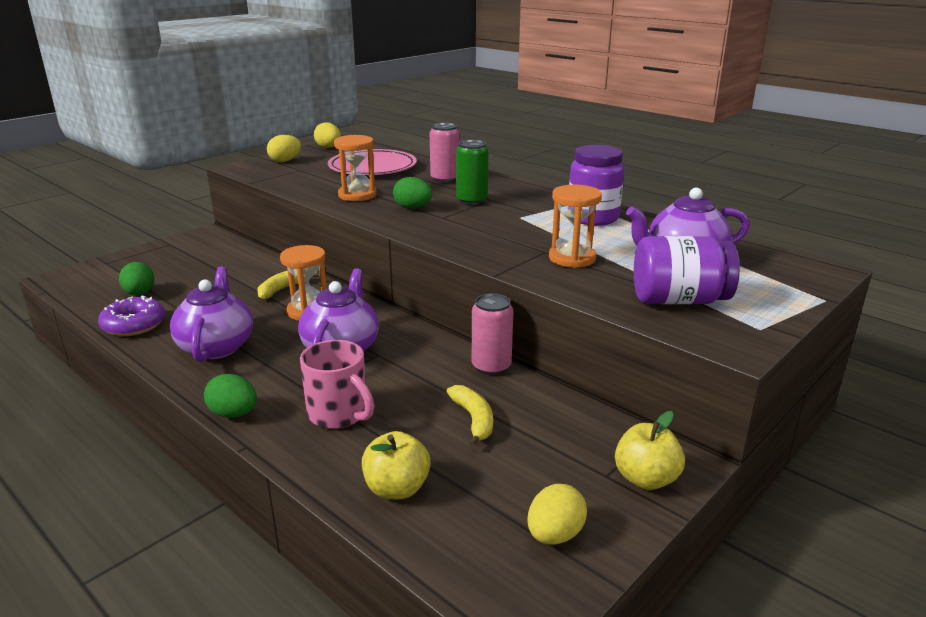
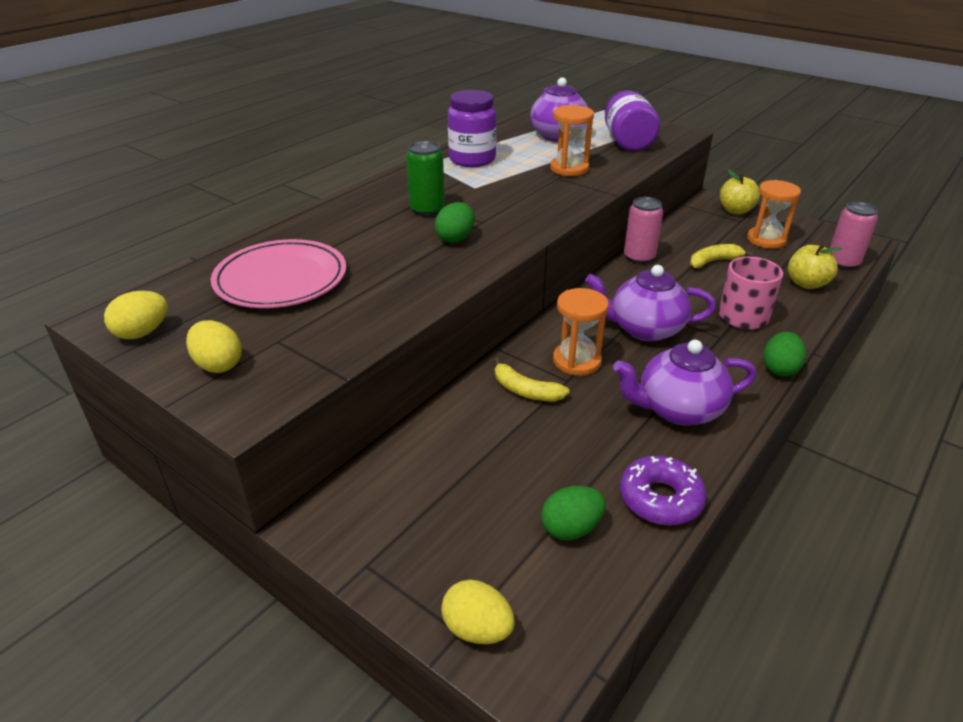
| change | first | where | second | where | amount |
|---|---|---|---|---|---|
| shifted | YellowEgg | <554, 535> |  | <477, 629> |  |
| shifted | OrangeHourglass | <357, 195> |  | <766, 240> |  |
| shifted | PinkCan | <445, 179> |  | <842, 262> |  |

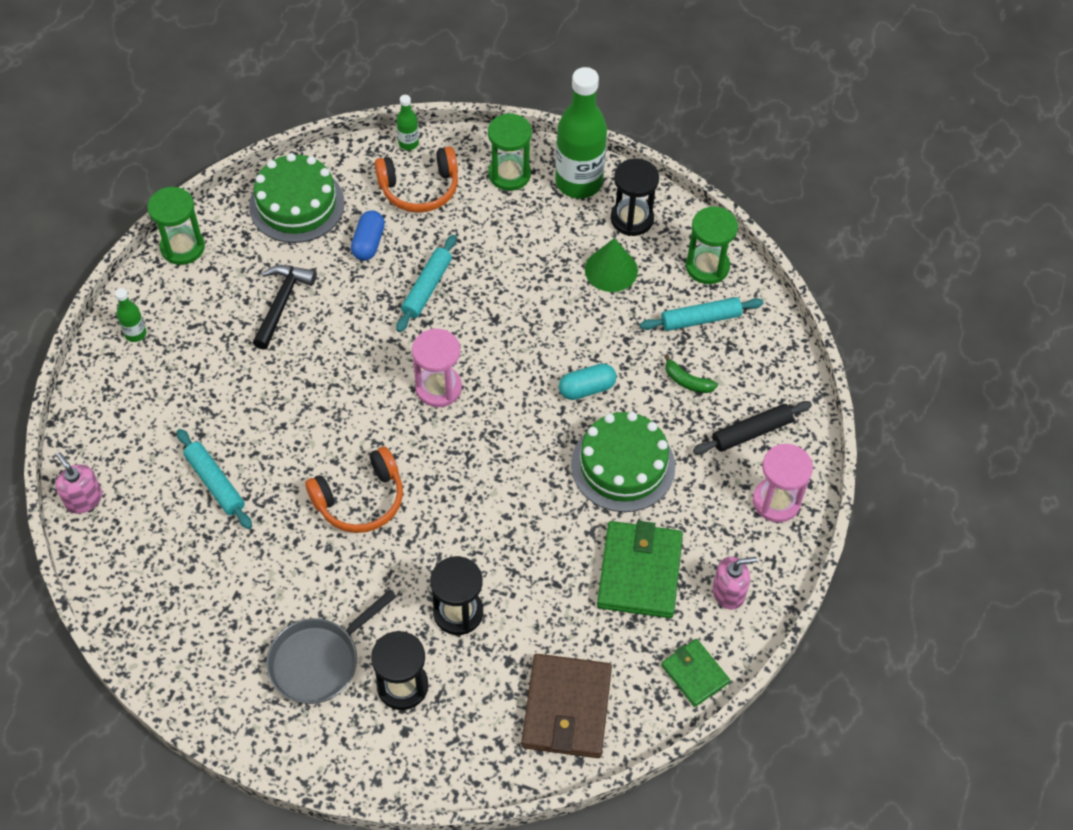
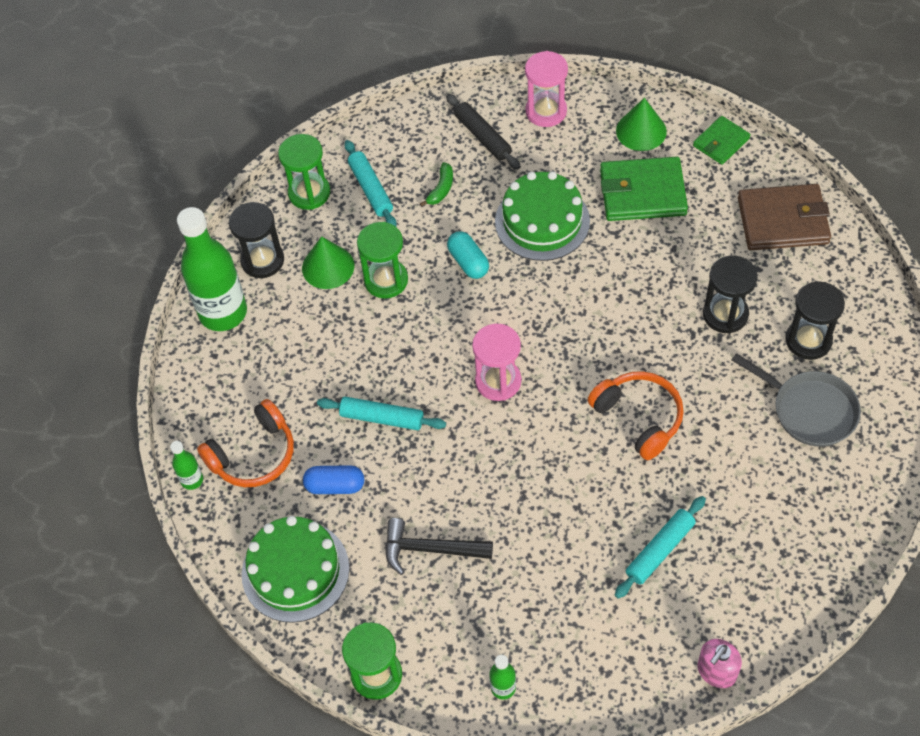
| change | first | where | second | where | amount |
|---|---|---|---|---|---|
| rotated | OrangeHeadphones | <419, 188> |  | <253, 454> | 75 degrees clockwise |
| shifted | GreenHourglass | <509, 174> |  | <386, 280> |  |
| swapped | PinkSoapDispenser | <728, 592> | GreenCone | <641, 131> |  |

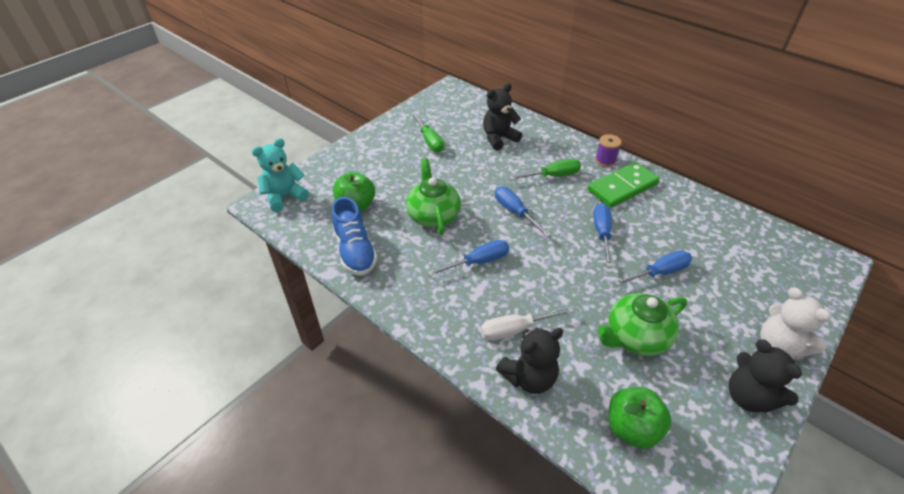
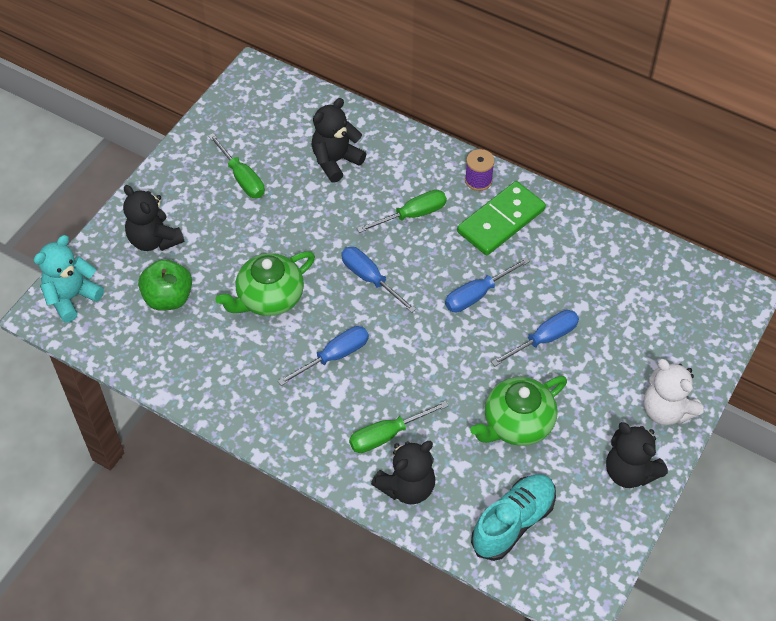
| change | first | where | second | where | amount |
|---|---|---|---|---|---|
| new |  |  | BlackTeddyBear | <154, 240> |  |
| rotated | GreenTeapot | <433, 215> |  | <269, 298> | 105 degrees counterclockwise |
| repainted | WhiteScrewdriver | <515, 329> | GreenScrewdriver | <387, 435> |  |
| rotated | BlueScrewdriver | <602, 233> |  | <477, 295> | 120 degrees counterclockwise |
| swapped | GreenApple | <632, 428> | TurquoiseShoe | <513, 522> |  |
| gone | BlueShoe | <355, 251> |  |  |  |

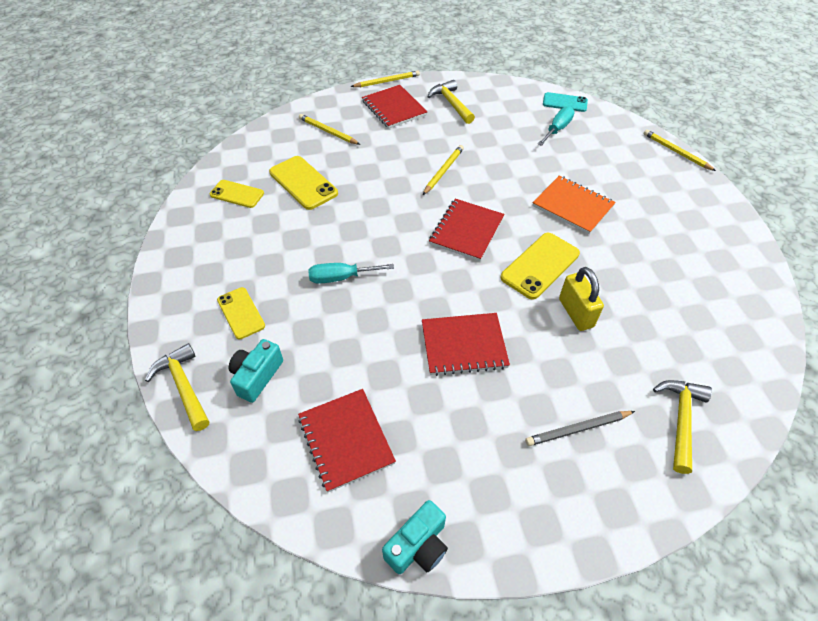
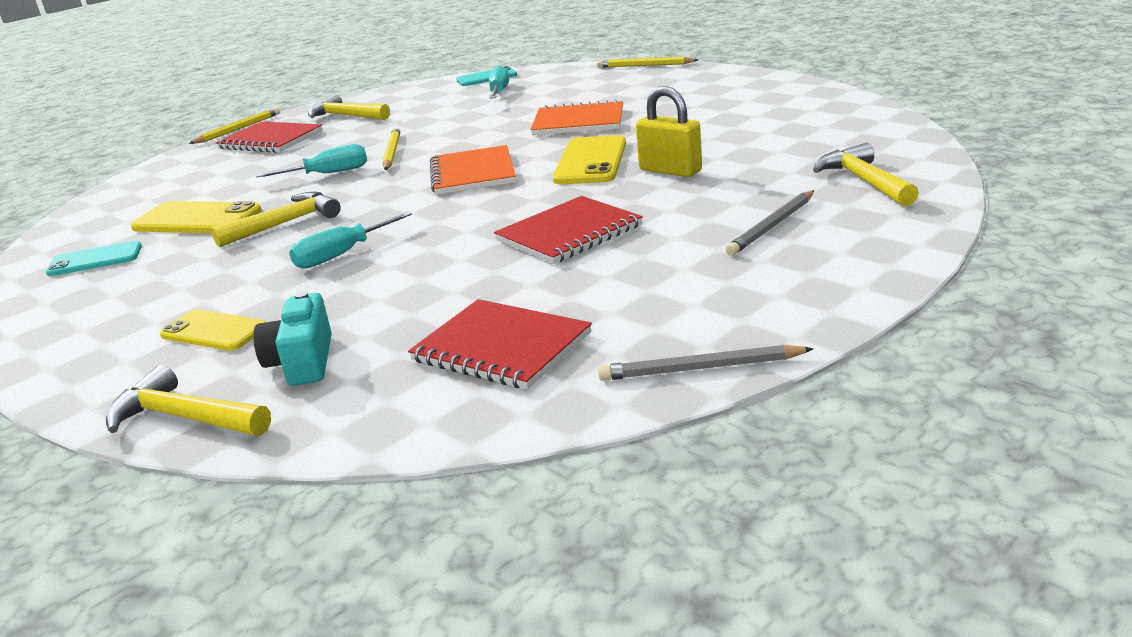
| change | first | where | second | where | amount |
|---|---|---|---|---|---|
| repainted | YellowPhone | <237, 194> | TurquoisePhone | <95, 260> |  |
| new |  |  | YellowHammer | <285, 223> |  |
| new |  |  | TurquoiseScrewdriver | <329, 173> |  |
| repainted | RedNotebook | <466, 231> | OrangeNotebook | <473, 173> |  |
| swapped | TurquoiseCamera | <418, 546> | GreyPencil | <701, 368> |  |
| gone | YellowPencil | <328, 131> |  |  |  |

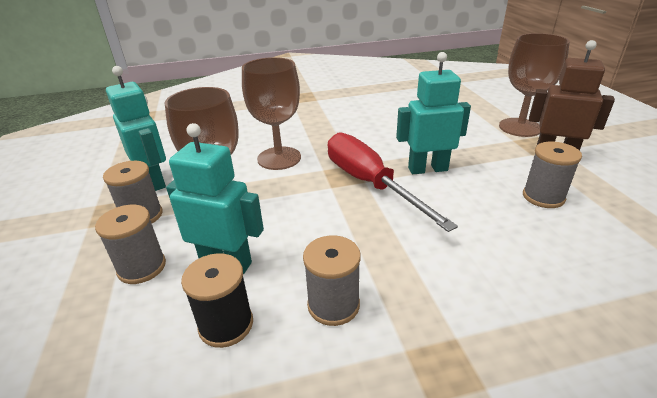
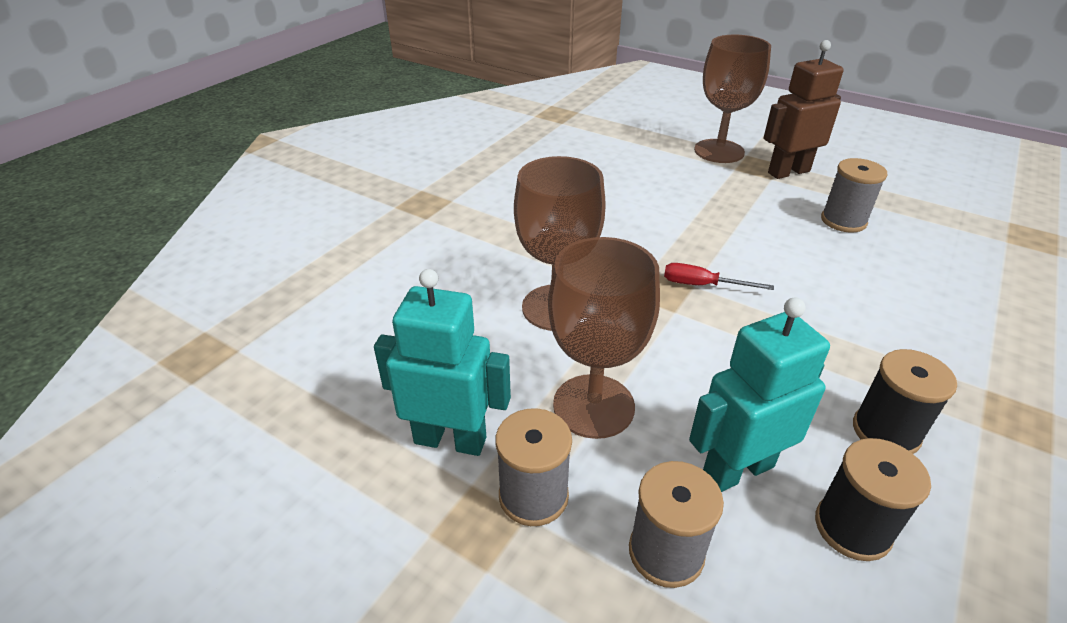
| change | first | where | second | where | amount |
|---|---|---|---|---|---|
| scaled | RedScrewdriver | <369, 183> |  | <702, 285> | x0.44 |
| repainted | GreySpool | <333, 305> | BlackSpool | <885, 432> |  |
| gone | TurquoiseRobot | <427, 169> |  |  |  |

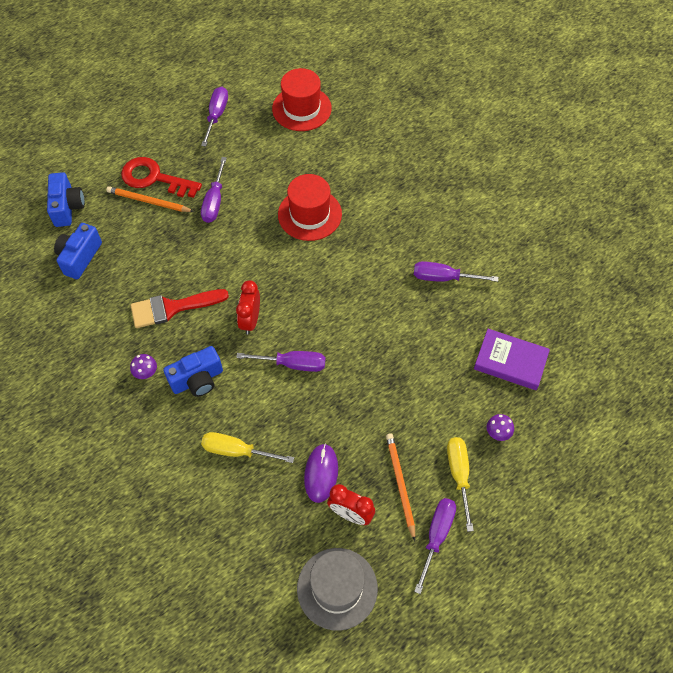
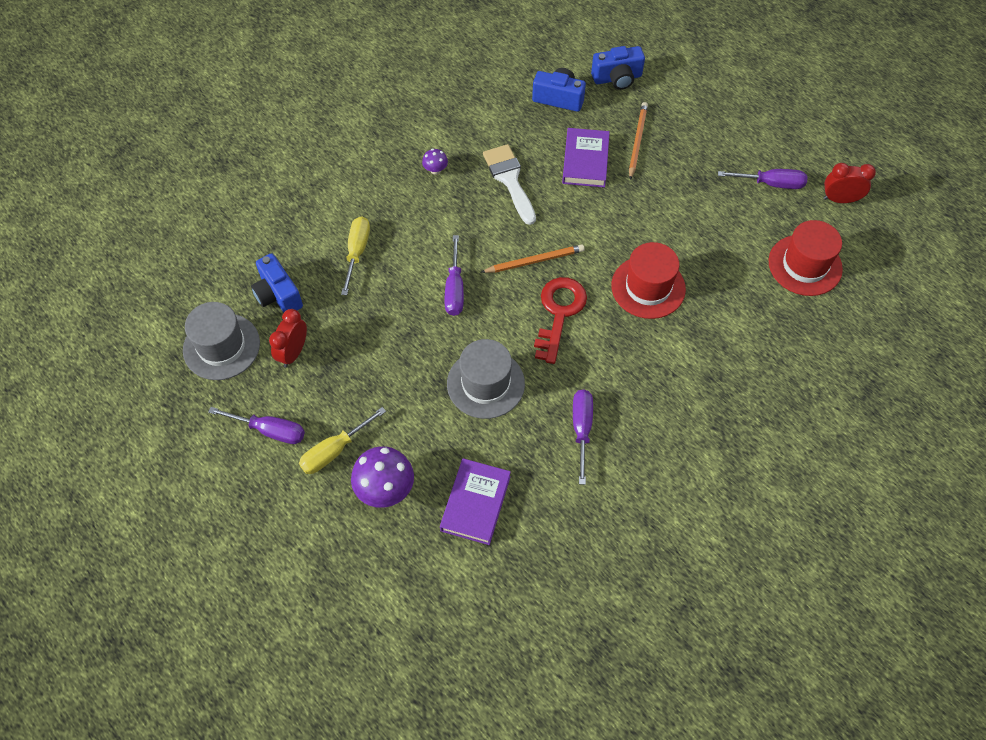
| change | first | where | second | where | amount |
|---|---|---|---|---|---|
| shifted | BlueCamera | <197, 380> |  | <278, 295> |  |
| rotated | YellowScrewdriver | <459, 475> |  | <335, 450> | 150 degrees clockwise |
| scaled | PurpleMushroom | <498, 433> |  | <385, 489> | x2.02 |
| new |  |  | GreyHat | <485, 383> |  |
| shifted | OrangePencil | <400, 484> |  | <534, 261> |  |
| repainted | RedBrush | <172, 308> | WhiteBrush | <509, 180> |  |
| shifted | RedKey | <154, 178> |  | <559, 313> |  |
| new |  |  | PurpleBook | <585, 161> |  |
| shifted | RedClock | <250, 320> |  | <840, 199> |  |
| gone | PurpleScrewdriver | <214, 201> |  |  |  |
| gone | PurpleMouse | <321, 473> |  |  |  |

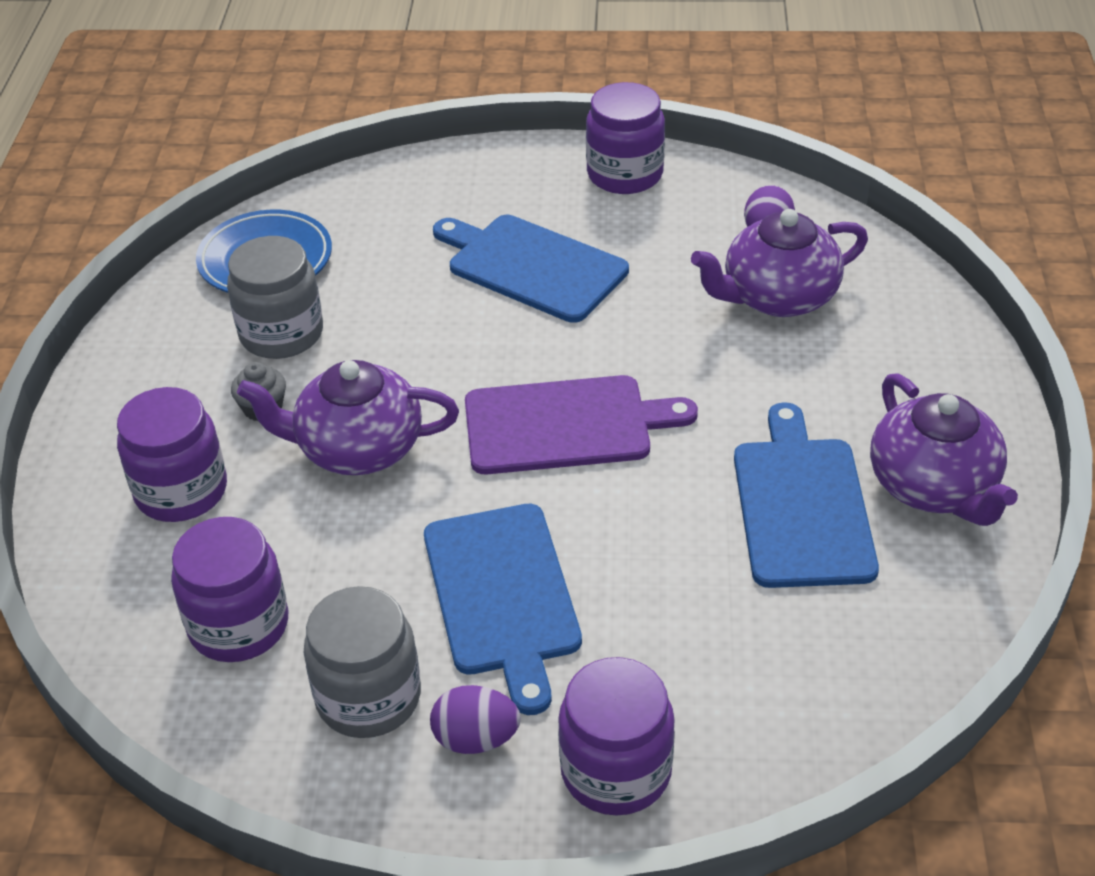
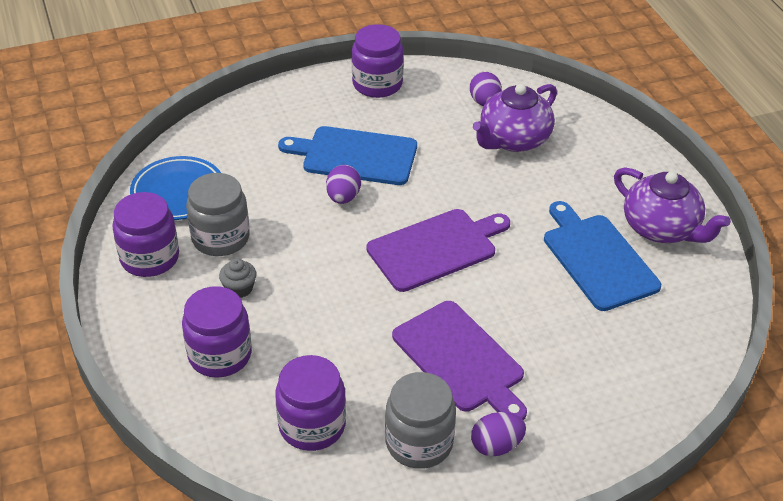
| change | first | where | second | where | amount |
|---|---|---|---|---|---|
| shifted | PurpleJar | <616, 771> |  | <150, 258> |  |
| new |  |  | PurpleEgg | <343, 197> |  |
| repainted | BlueCuttingBoard | <503, 596> | PurpleCuttingBoard | <461, 360> |  |
| gone | PurpleTeapot | <357, 449> |  |  |  |

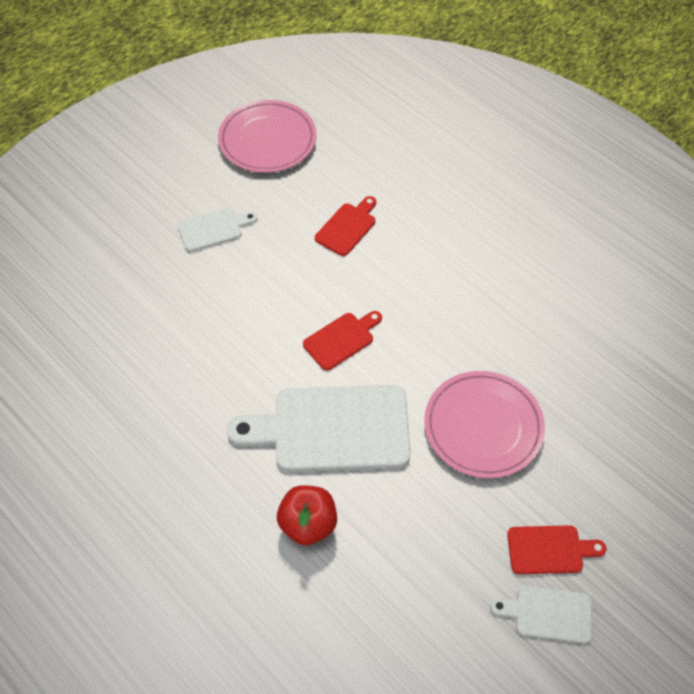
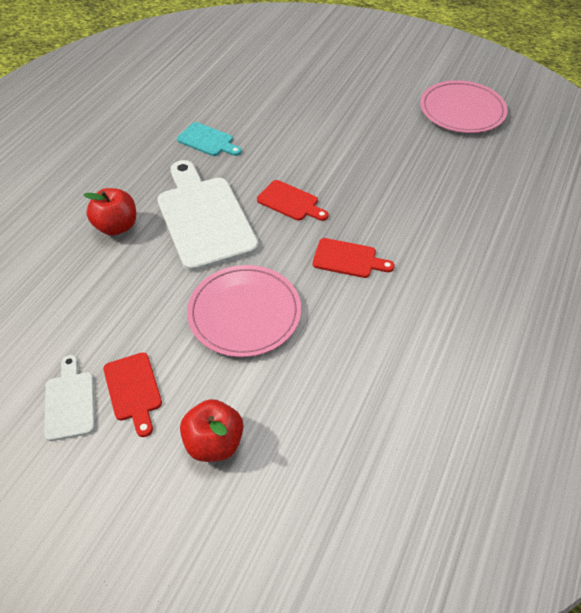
| change | first | where | second | where | amount |
|---|---|---|---|---|---|
| new |  |  | TurquoiseCuttingBoard | <207, 141> |  |
| new |  |  | RedApple | <214, 442> |  |
| shifted | RedCuttingBoard | <347, 227> |  | <348, 259> |  |
| gone | WhiteCuttingBoard | <213, 229> |  |  |  |

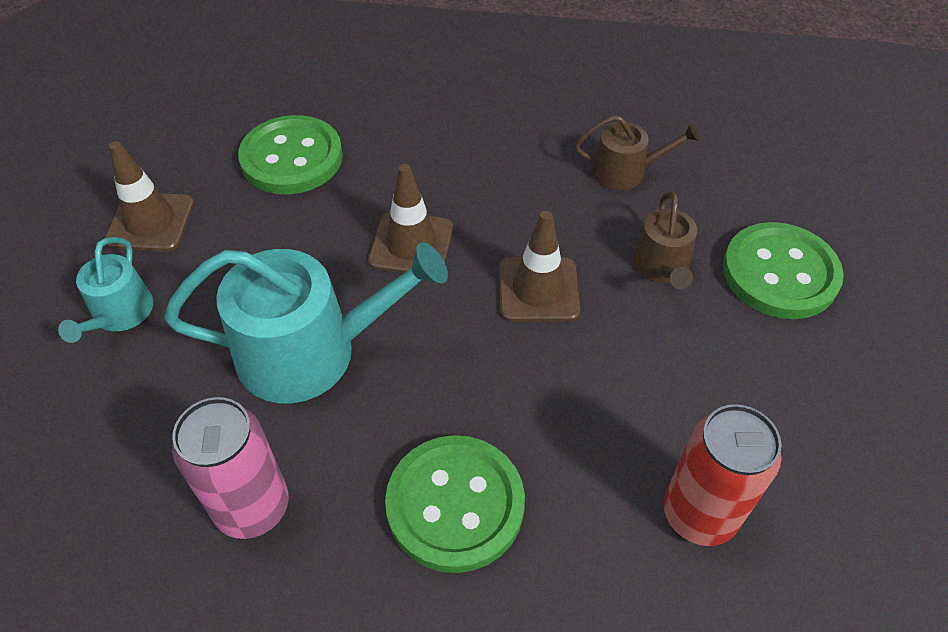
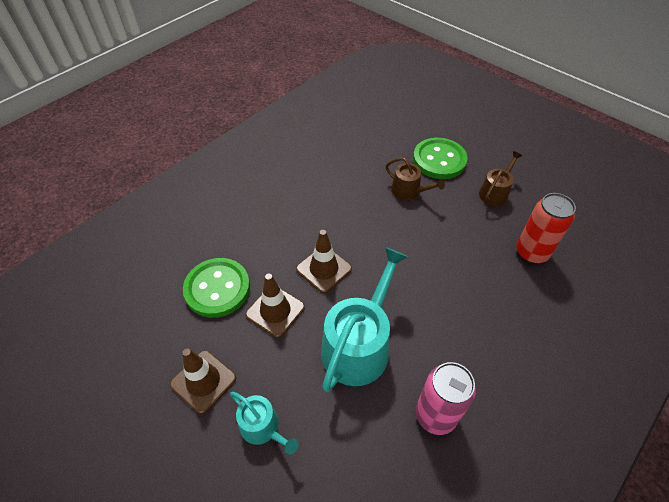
| change | first | where | second | where | amount |
|---|---|---|---|---|---|
| shifted | BrownTrafficCone | <538, 290> |  | <275, 311> |  |
| shifted | BrownWateringCan | <625, 172> |  | <495, 192> |  |
| gone | GreenButton | <455, 504> |  |  |  |

